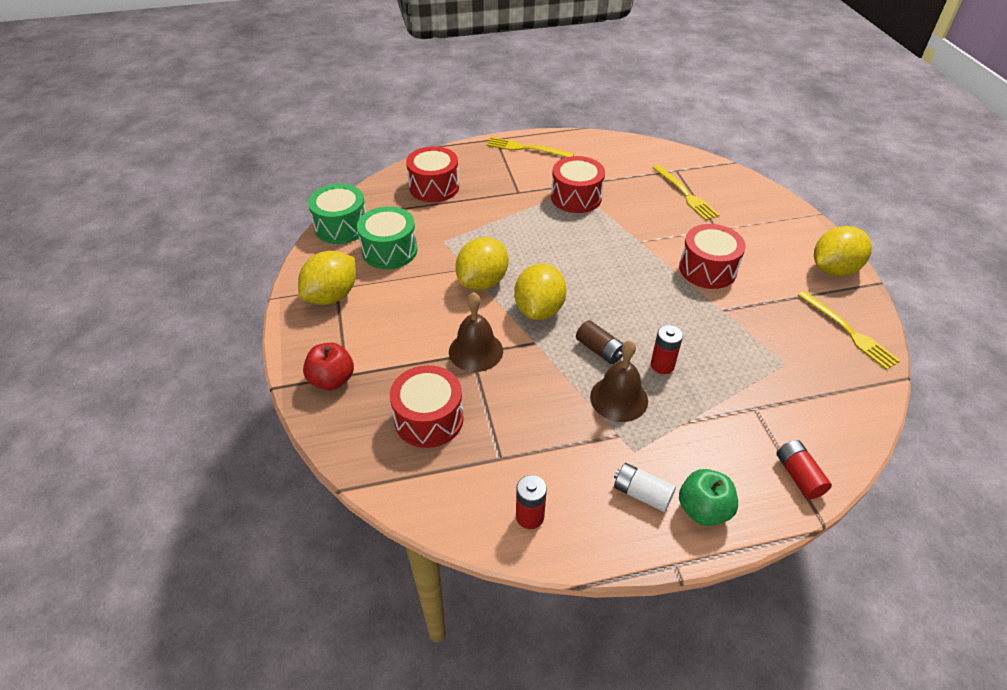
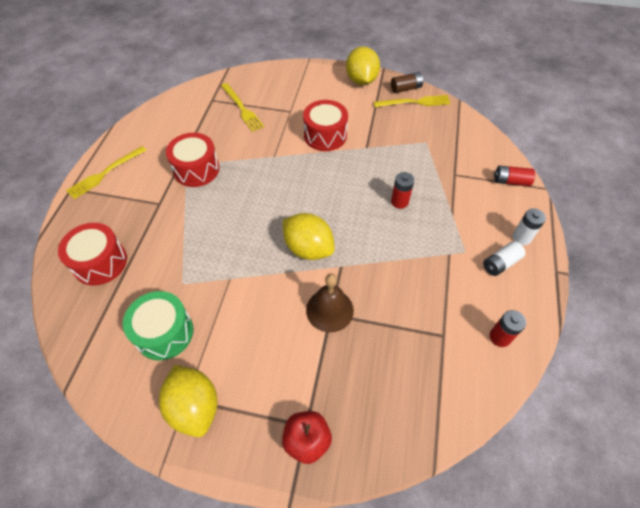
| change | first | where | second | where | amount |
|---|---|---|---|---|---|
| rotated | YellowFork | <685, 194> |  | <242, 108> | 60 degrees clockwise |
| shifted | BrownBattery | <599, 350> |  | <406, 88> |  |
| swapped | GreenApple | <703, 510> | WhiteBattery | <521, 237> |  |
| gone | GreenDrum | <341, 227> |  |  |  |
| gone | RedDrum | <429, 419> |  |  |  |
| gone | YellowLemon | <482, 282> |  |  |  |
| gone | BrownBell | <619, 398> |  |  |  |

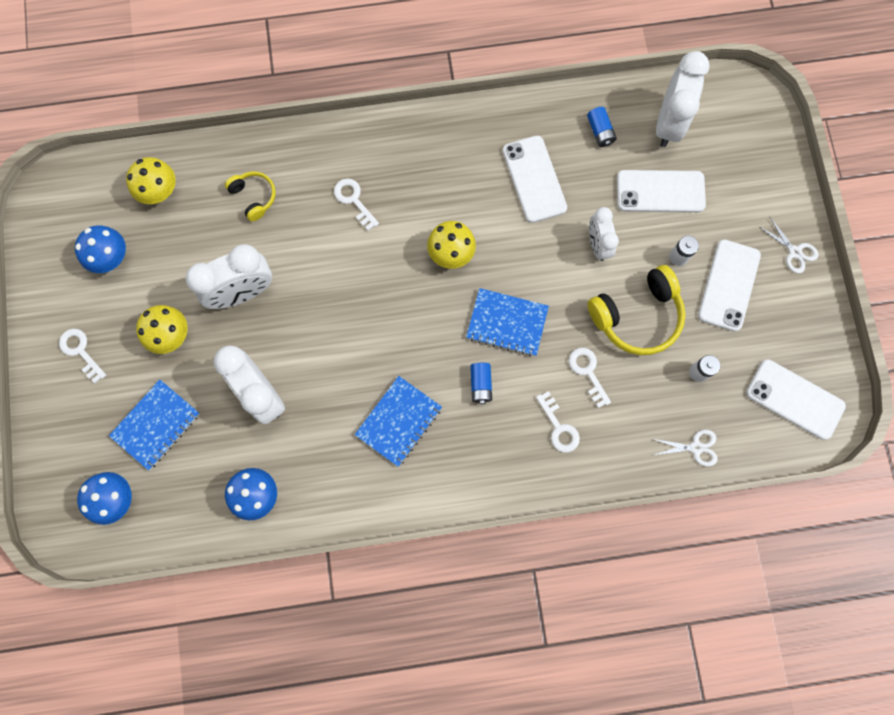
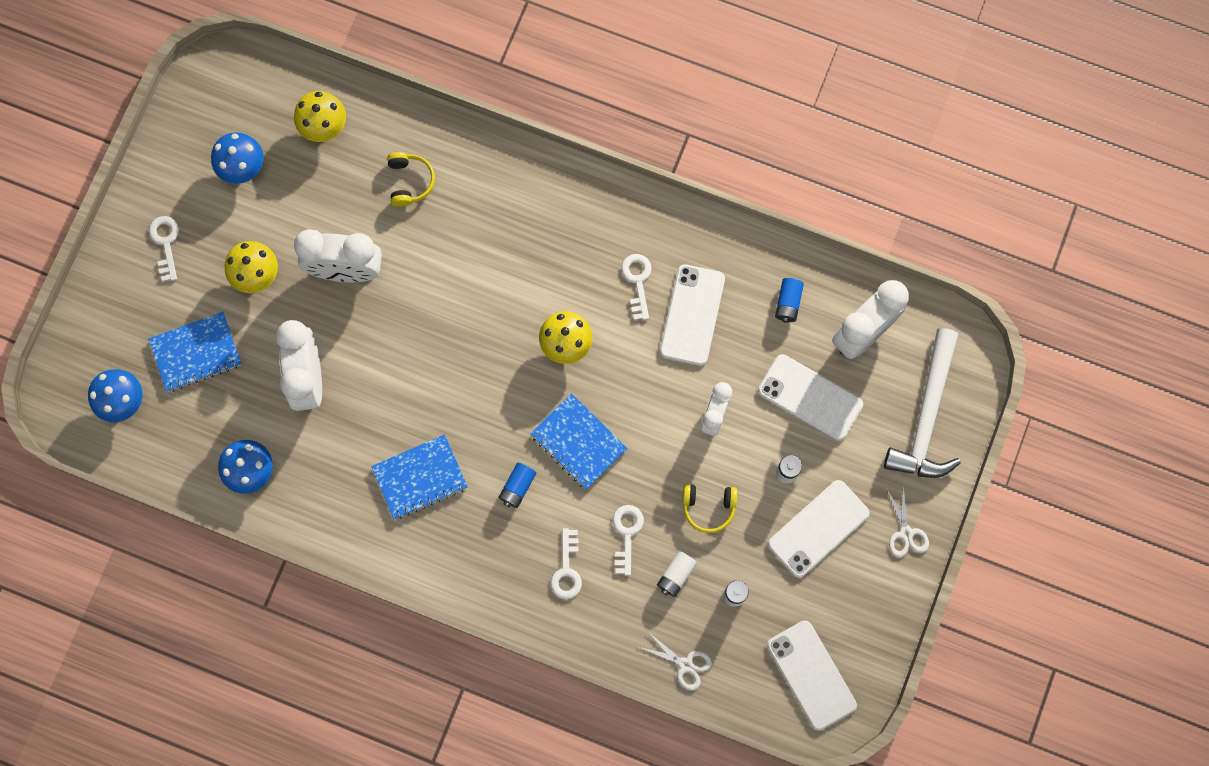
| change | first | where | second | where | amount |
|---|---|---|---|---|---|
| shifted | WhiteKey | <354, 200> |  | <637, 281> |  |
| new |  |  | WhiteBattery | <676, 575> |  |
| scaled | YellowHeadphones | <637, 316> |  | <708, 507> | x0.55 |
| new |  |  | WhiteHammer | <926, 416> |  |

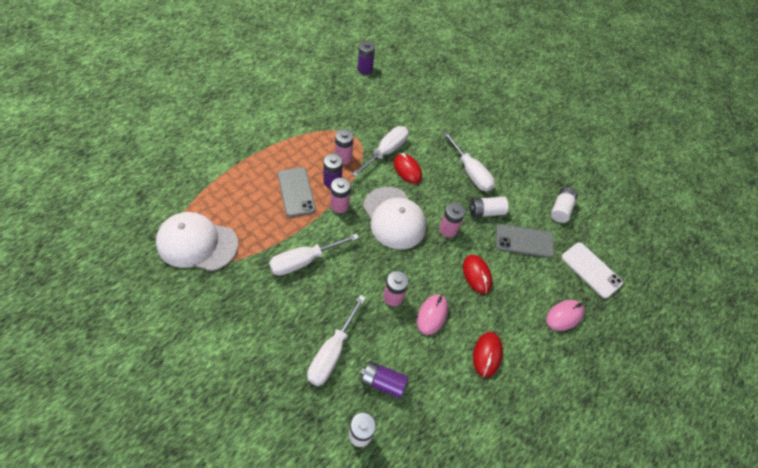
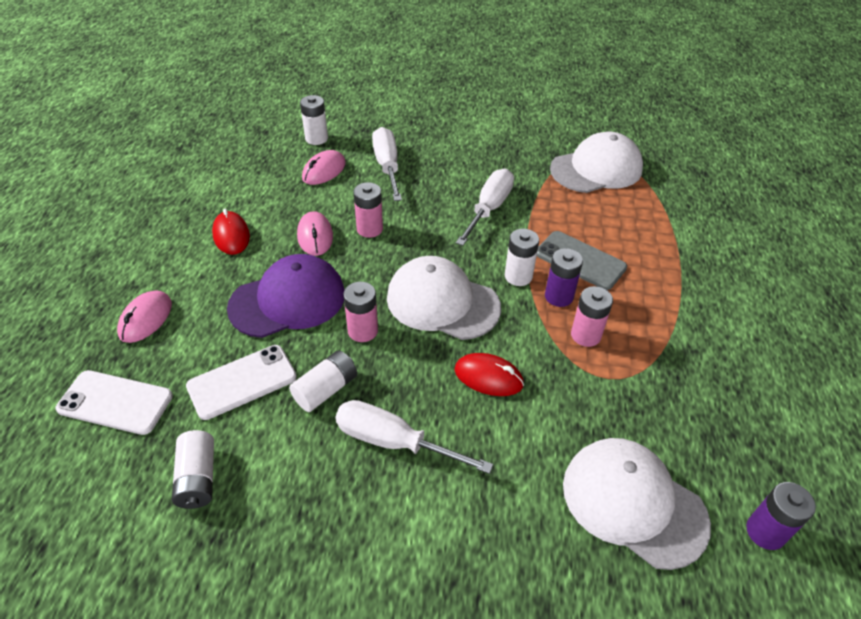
| change | first | where | second | where | amount |
|---|---|---|---|---|---|
| repainted | GreyPhone | <524, 241> | WhitePhone | <242, 382> |  |
| swapped | RedMouse | <476, 275> | PurpleCap | <288, 300> |  |
| swapped | PurpleBattery | <383, 382> | PinkMouse | <324, 171> |  |
| repainted | PinkBattery | <339, 205> | WhiteBattery | <518, 276> |  |
| new |  |  | WhiteCap | <633, 503> |  |
| gone | WhiteScrewdriver | <385, 152> |  |  |  |

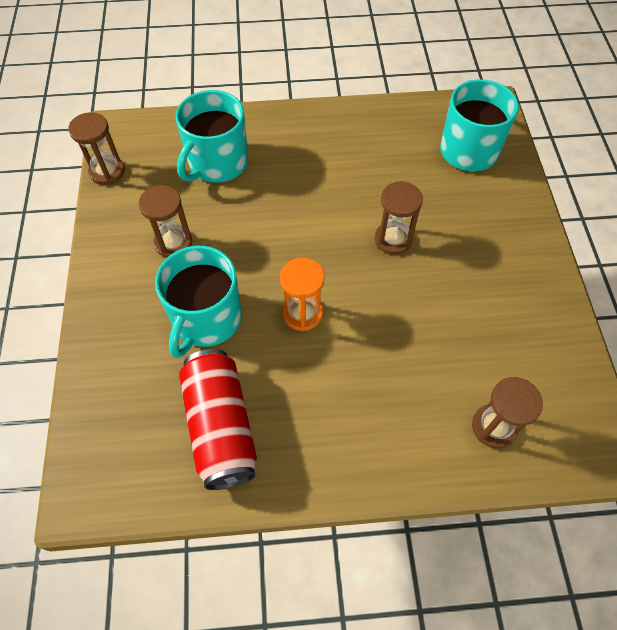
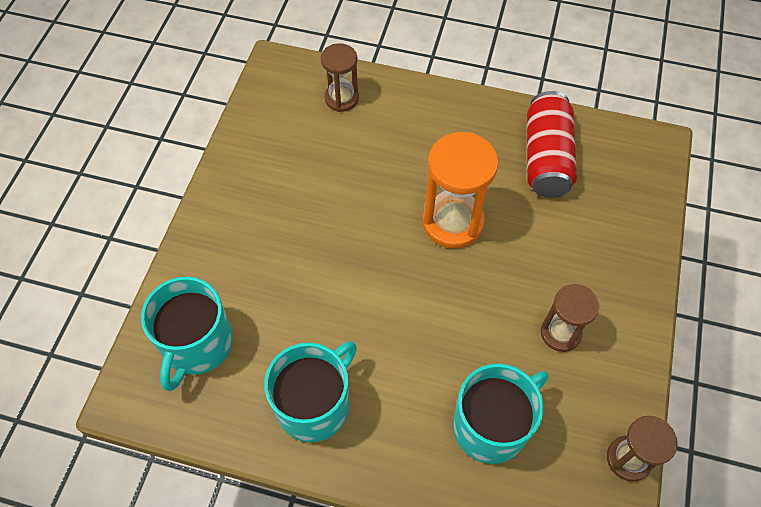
| change | first | where | second | where | amount |
|---|---|---|---|---|---|
| shifted | TurquoiseMug | <206, 319> |  | <314, 404> |  |
| scaled | OrangeHourglass | <302, 313> |  | <452, 222> | x1.63 |
| gone | BrownHourglass | <393, 239> |  |  |  |

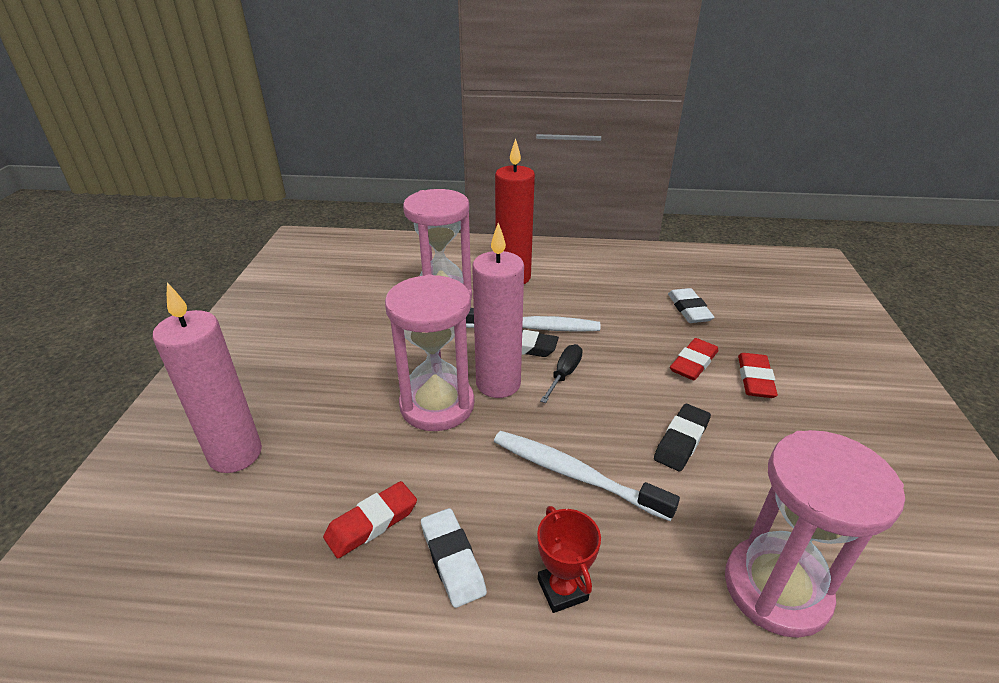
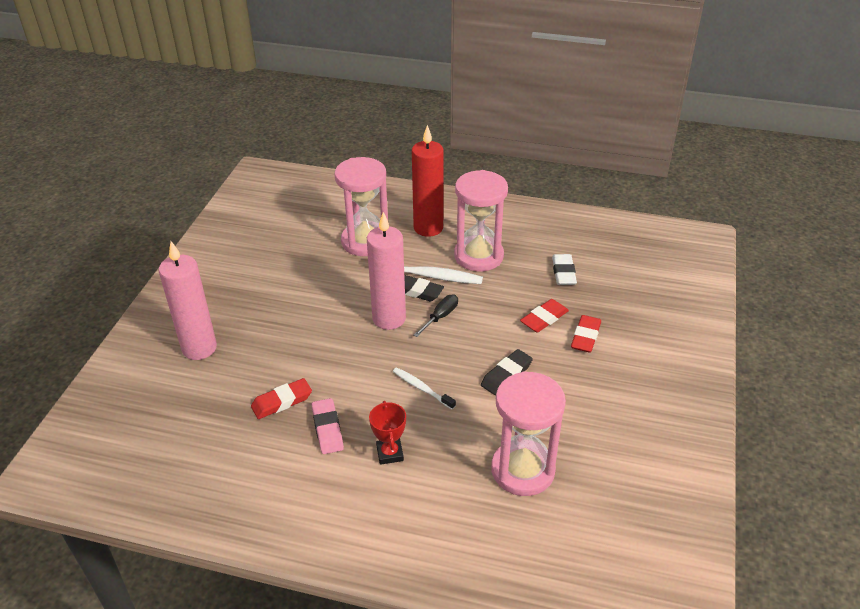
| change | first | where | second | where | amount |
|---|---|---|---|---|---|
| repainted | WhiteEraser | <452, 560> | PinkEraser | <327, 429> |  |
| scaled | WhiteToothbrush | <574, 474> |  | <422, 388> | x0.59 |
| shifted | PinkHourglass | <437, 405> |  | <478, 256> |  |

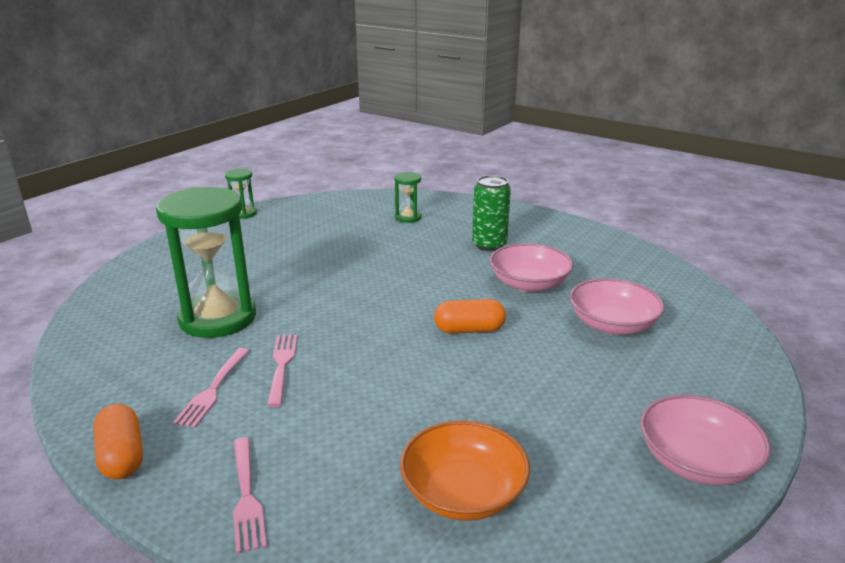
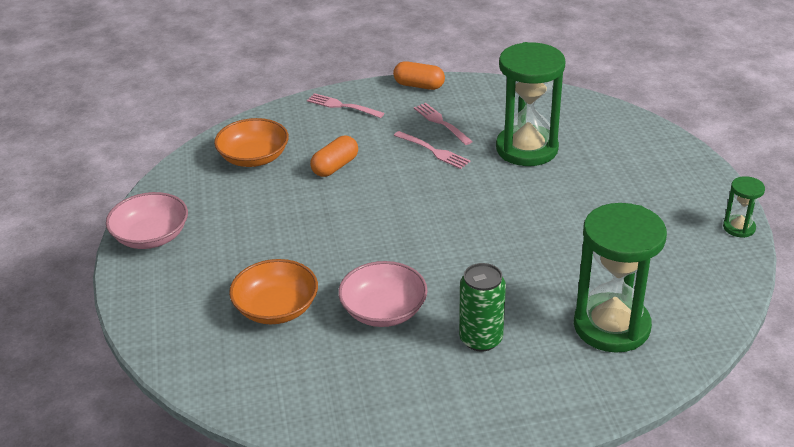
| change | first | where | second | where | amount |
|---|---|---|---|---|---|
| repainted | PinkBowl | <612, 325> | OrangeBowl | <276, 308> |  |
| shifted | OrangeCapsule | <469, 330> |  | <335, 166> |  |
| scaled | GreenHourglass | <408, 217> |  | <611, 326> | x2.18 |

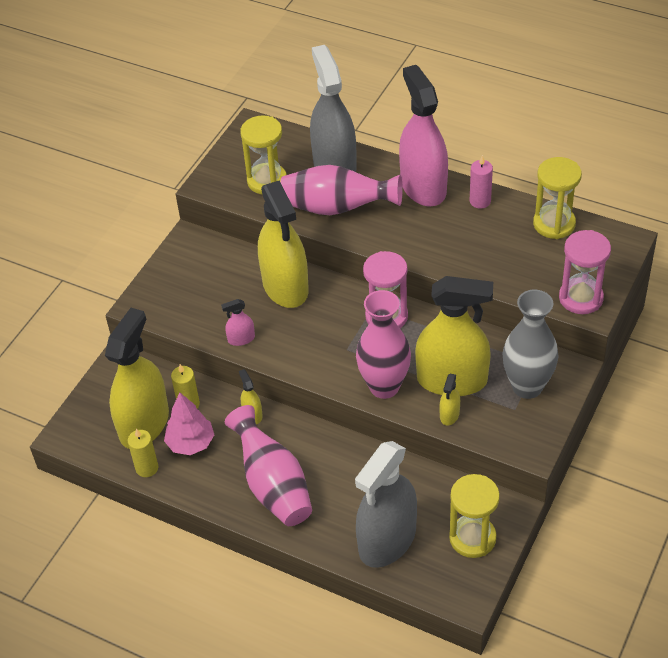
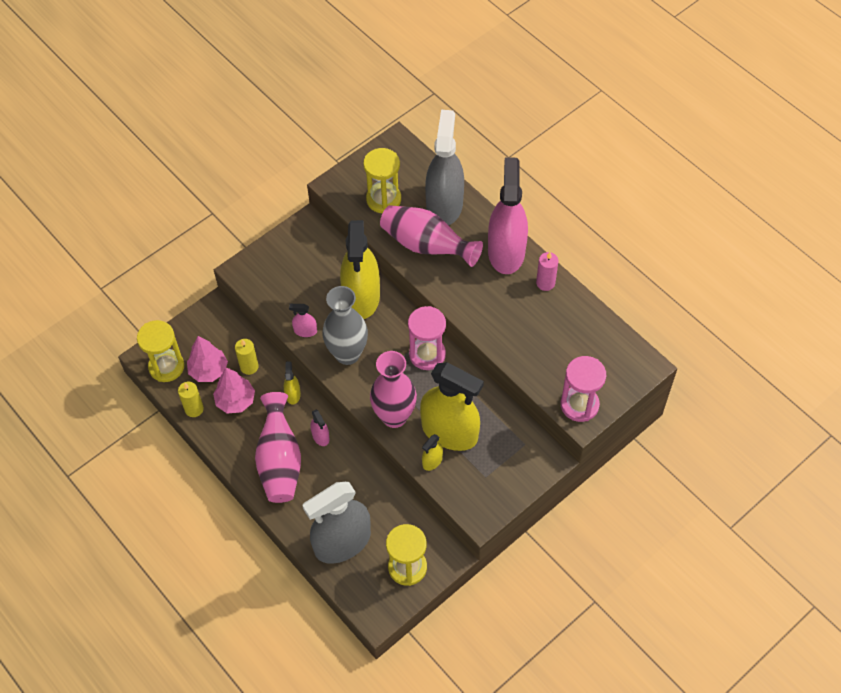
| change | first | where | second | where | amount |
|---|---|---|---|---|---|
| shifted | YellowHourglass | <554, 224> |  | <166, 367> |  |
| swapped | YellowSprayBottle | <144, 424> | PinkTree | <209, 370> |  |
| new |  |  | PinkSprayBottle | <320, 436> |  |
| shifted | GreyVase | <527, 386> |  | <347, 354> |  |

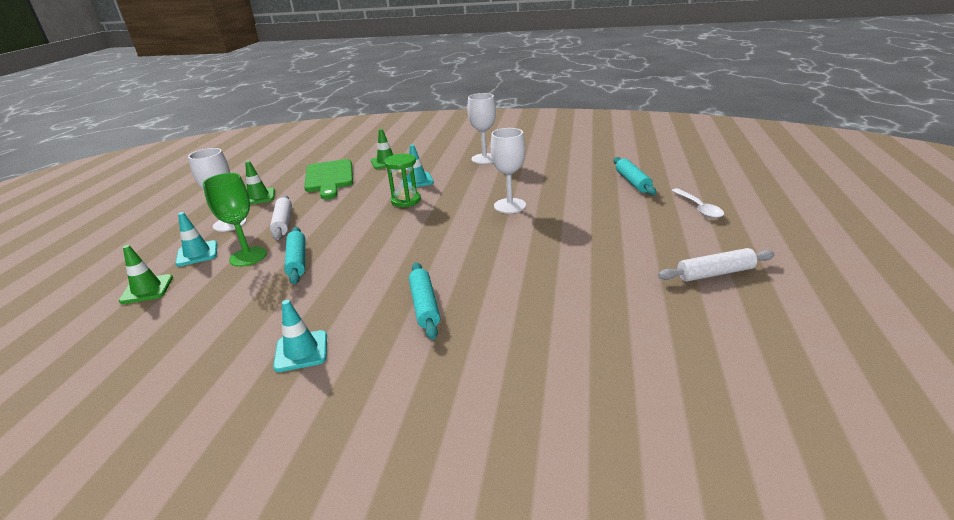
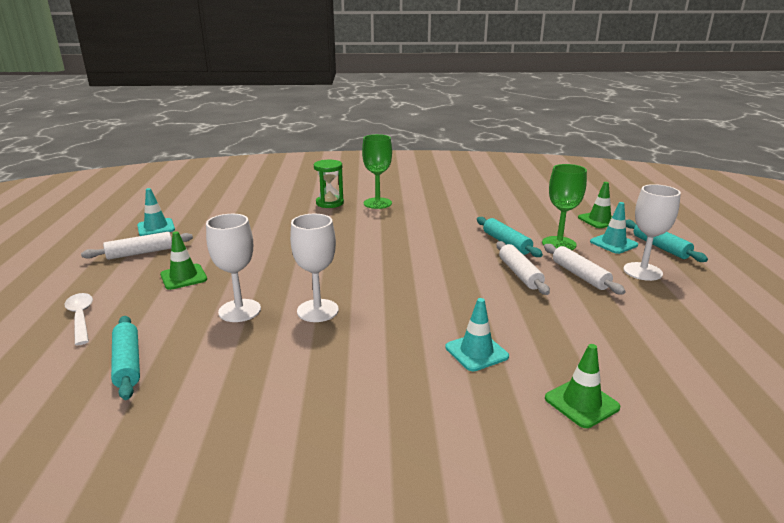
| change | first | where | second | where | amount |
|---|---|---|---|---|---|
| shifted | TurquoiseTrafficCone | <301, 351> |  | <156, 227> |  |
| shifted | GreenTrafficCone | <258, 197> |  | <183, 277> |  |
| shifted | WhiteGoblet | <484, 159> |  | <239, 310> |  |
| shifted | GreenHourglass | <406, 200> |  | <329, 203> |  |
| new |  |  | GreenGoblet | <377, 203> |  |
| new |  |  | WhiteRollingPin | <519, 274> |  |
| shifted | TurquoiseRollingPin | <424, 306> |  | <660, 247> |  |
| gone | GreenCuttingBoard | <329, 178> |  |  |  |

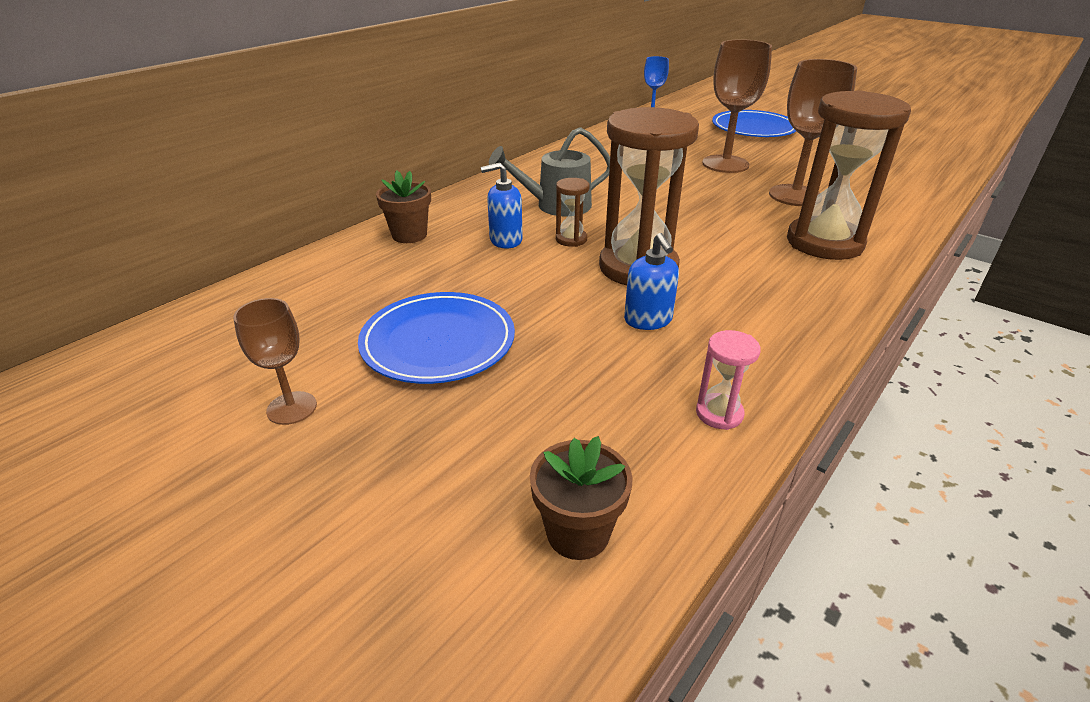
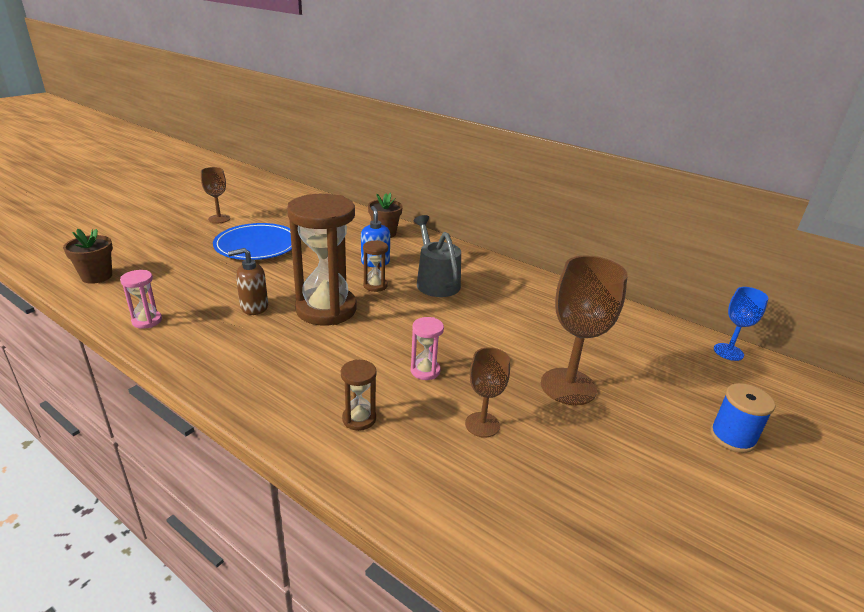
| change | first | where | second | where | amount |
|---|---|---|---|---|---|
| repainted | BlueSoapDispenser | <648, 320> | BrownSoapDispenser | <254, 307> |  |
| scaled | BrownHourglass | <824, 243> |  | <359, 419> | x0.43 |
| new |  |  | PinkHourglass | <425, 371> |  |
| scaled | BrownGoblet | <795, 195> |  | <482, 425> | x0.57 |
| swapped | BluePlate | <753, 128> | BlueSpool | <732, 437> |  |

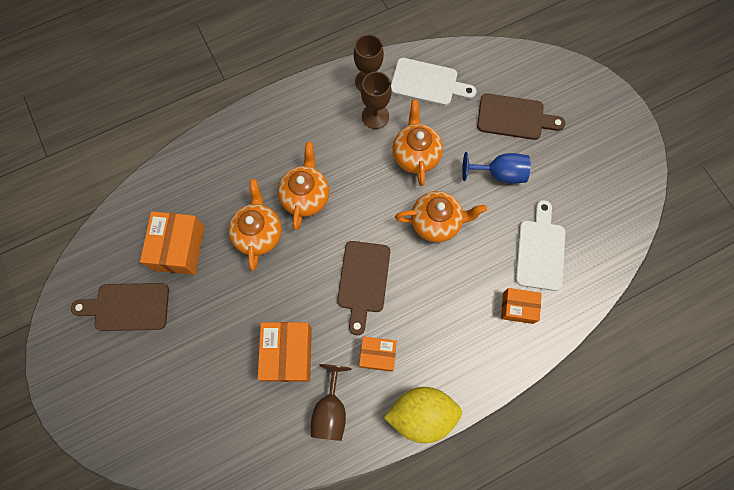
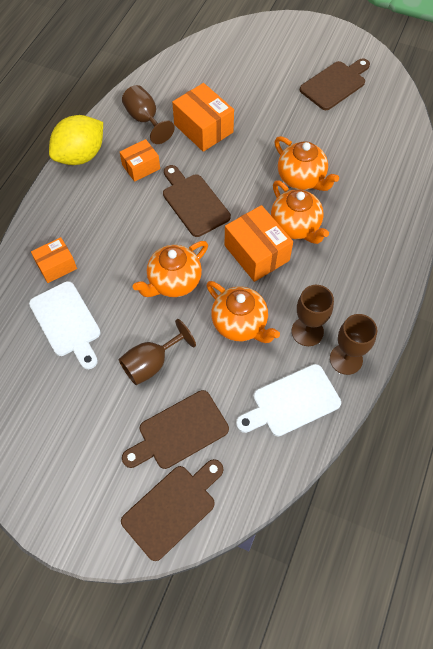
| change | first | where | second | where | amount |
|---|---|---|---|---|---|
| repainted | BlueGoblet | <499, 174> | BrownGoblet | <151, 363> |  |
| new |  |  | BrownCuttingBoard | <172, 508> |  |
| shifted | OrangeBox | <179, 248> |  | <256, 253> |  |

